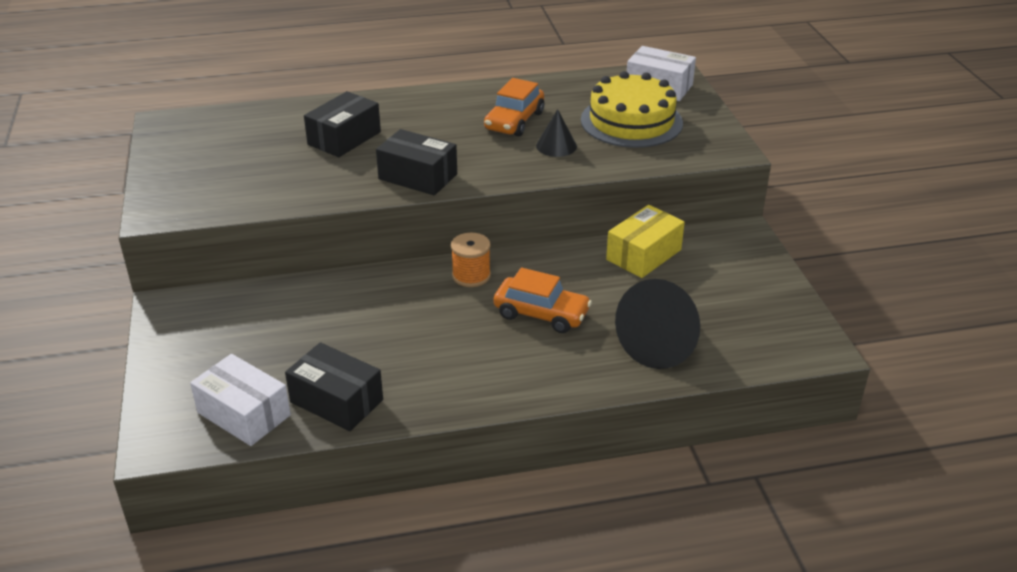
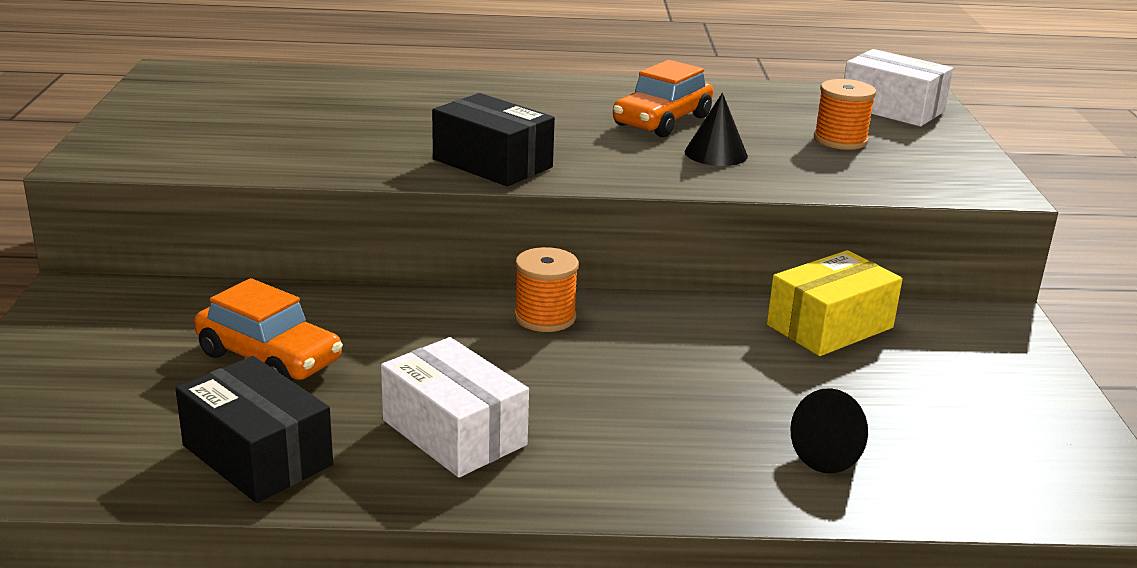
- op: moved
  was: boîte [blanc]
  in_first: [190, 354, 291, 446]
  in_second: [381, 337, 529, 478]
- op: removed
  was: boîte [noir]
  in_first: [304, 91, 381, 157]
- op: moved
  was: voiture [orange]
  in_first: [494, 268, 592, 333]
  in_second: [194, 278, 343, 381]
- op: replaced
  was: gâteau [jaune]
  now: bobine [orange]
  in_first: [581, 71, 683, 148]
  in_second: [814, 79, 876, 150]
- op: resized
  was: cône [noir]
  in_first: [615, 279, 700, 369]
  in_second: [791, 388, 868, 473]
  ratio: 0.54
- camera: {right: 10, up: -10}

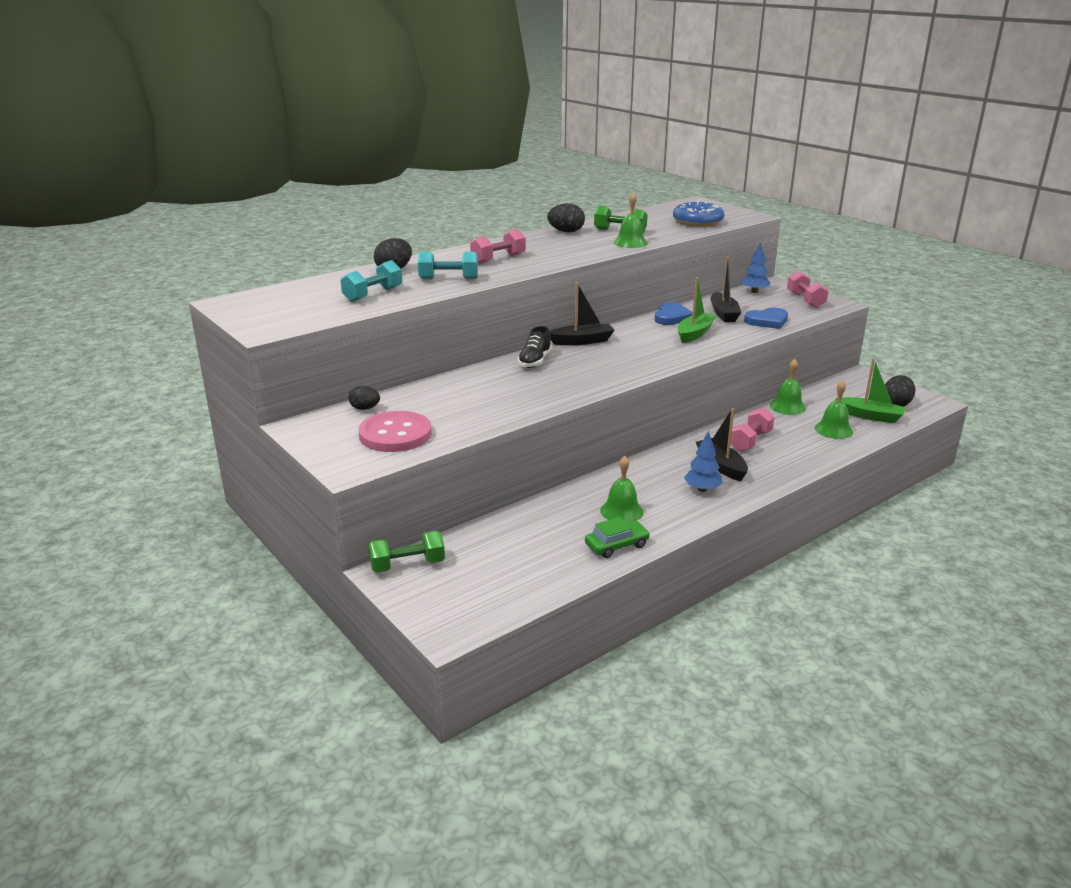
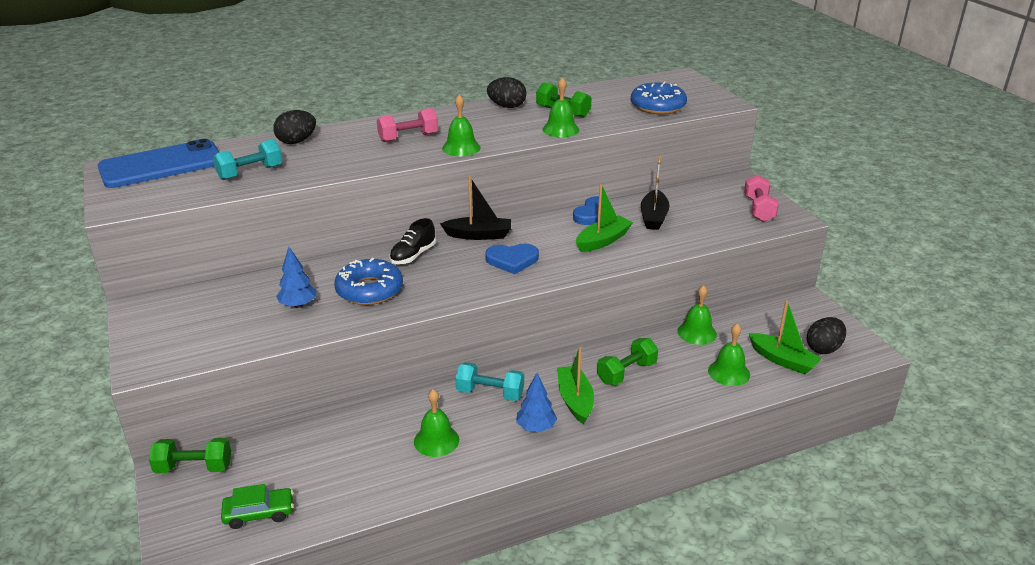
- op: removed
  was: œuf [noir]
  in_first: [349, 386, 380, 410]
- op: removed
  was: bouton [rose]
  in_first: [359, 411, 432, 452]
- op: moved
  was: haltère [turquoise]
  in_first: [418, 252, 478, 279]
  in_second: [455, 362, 524, 401]
- op: moved
  was: voiture [vert]
  in_first: [585, 517, 650, 558]
  in_second: [221, 484, 293, 529]
- op: recoloured
  was: bateau [noir]
  now: bateau [vert]
  in_first: [696, 408, 748, 481]
  in_second: [557, 347, 594, 424]
- op: recoloured
  was: haltère [rose]
  now: haltère [vert]
  in_first: [731, 408, 774, 452]
  in_second: [597, 338, 658, 385]
- op: moved
  was: arbre [bleu]
  in_first: [741, 242, 770, 293]
  in_second: [276, 247, 317, 308]
- op: moved
  was: cœur [bleu]
  in_first: [744, 308, 788, 329]
  in_second: [485, 243, 539, 274]
- op: added
  now: téléphone [bleu]
  in_second: [97, 139, 219, 188]
- op: added
  now: beignet [bleu]
  in_second: [334, 258, 403, 305]
- op: added
  now: cloche [vert]
  in_second: [442, 94, 481, 156]
- camera: {right: 15, up: 5}

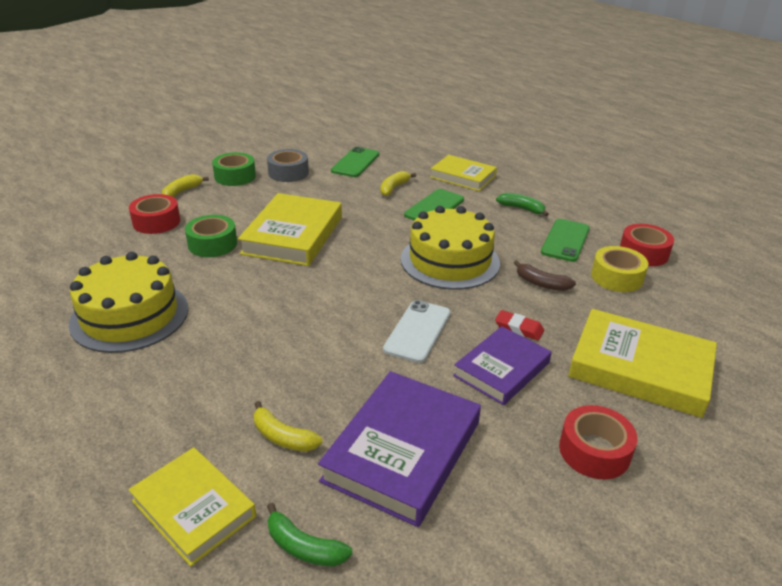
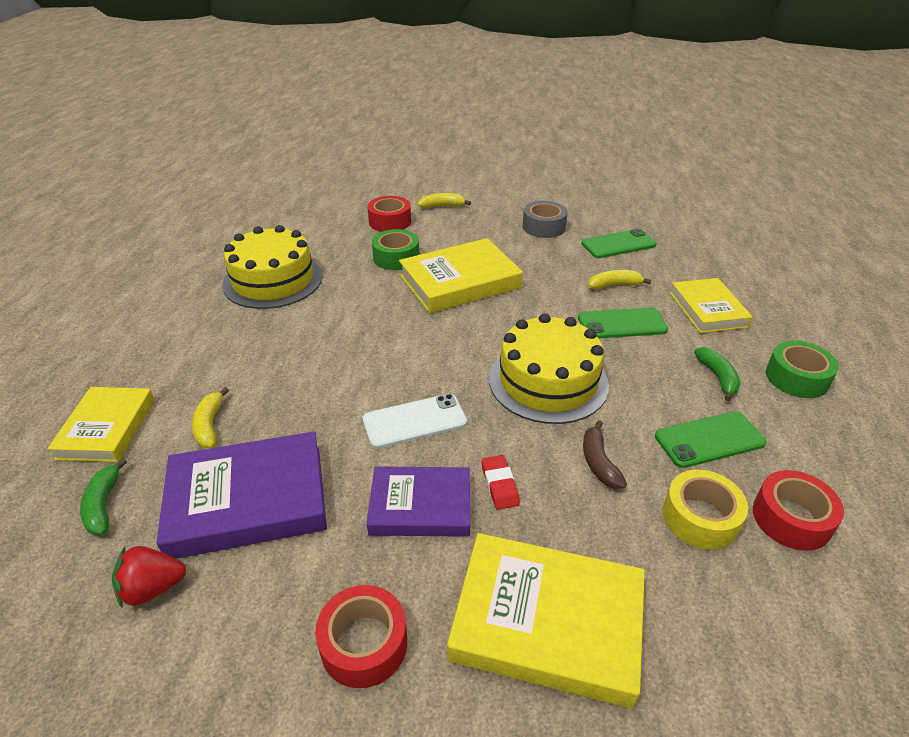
- op: moved
  was: ruban adhésif [vert]
  in_first: [212, 152, 256, 186]
  in_second: [766, 340, 839, 398]
- op: turned
  was: livre [jaune]
  in_first: [568, 309, 717, 418]
  in_second: [447, 533, 645, 709]
  clockwise: -60
- op: added
  now: fraise [rouge]
  in_second: [112, 546, 186, 607]
- camera: {right: 50, up: 5}

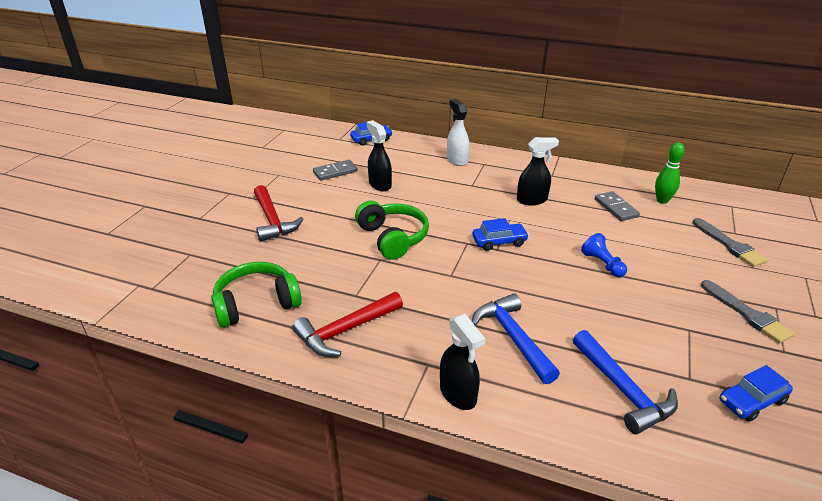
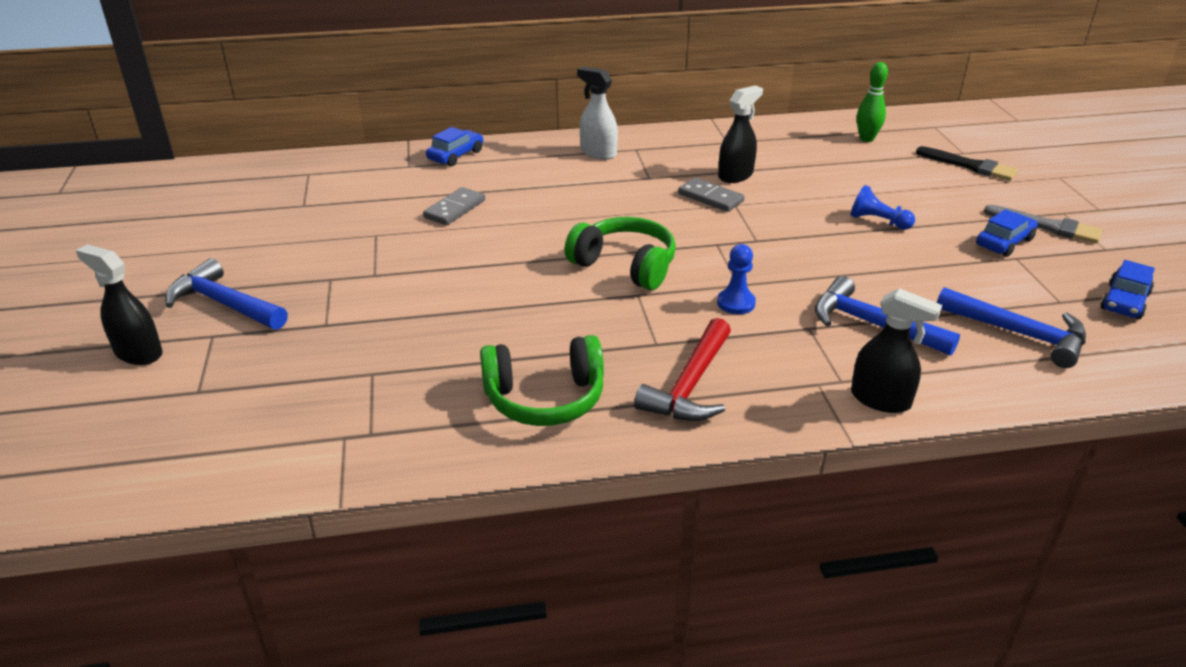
- op: turned
  was: casque audio [vert]
  in_first: [211, 262, 302, 328]
  in_second: [480, 335, 604, 426]
  clockwise: -135
- op: removed
  was: marteau [rouge]
  in_first: [254, 185, 303, 242]
- op: moved
  was: vaporisateur [noir]
  in_first: [367, 120, 392, 191]
  in_second: [75, 244, 163, 365]
- op: moved
  was: voiture [bleu]
  in_first: [472, 218, 529, 251]
  in_second: [976, 209, 1038, 257]
- op: moved
  was: domino [gris]
  in_first: [595, 191, 640, 221]
  in_second: [678, 178, 745, 212]
- op: recoloured
  was: pinceau [gris]
  now: pinceau [noir]
  in_first: [693, 218, 768, 267]
  in_second: [916, 146, 1018, 181]
- op: added
  now: marteau [bleu]
  in_second: [165, 258, 288, 330]
- op: added
  now: pion [bleu]
  in_second: [717, 244, 756, 314]
- camera: {right: -30, up: 0}

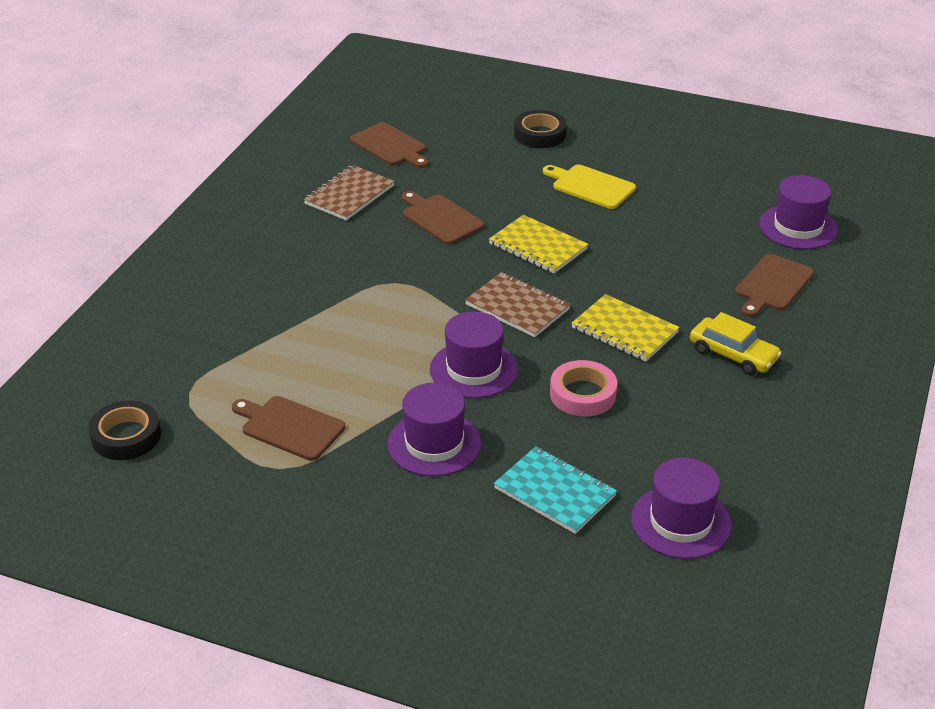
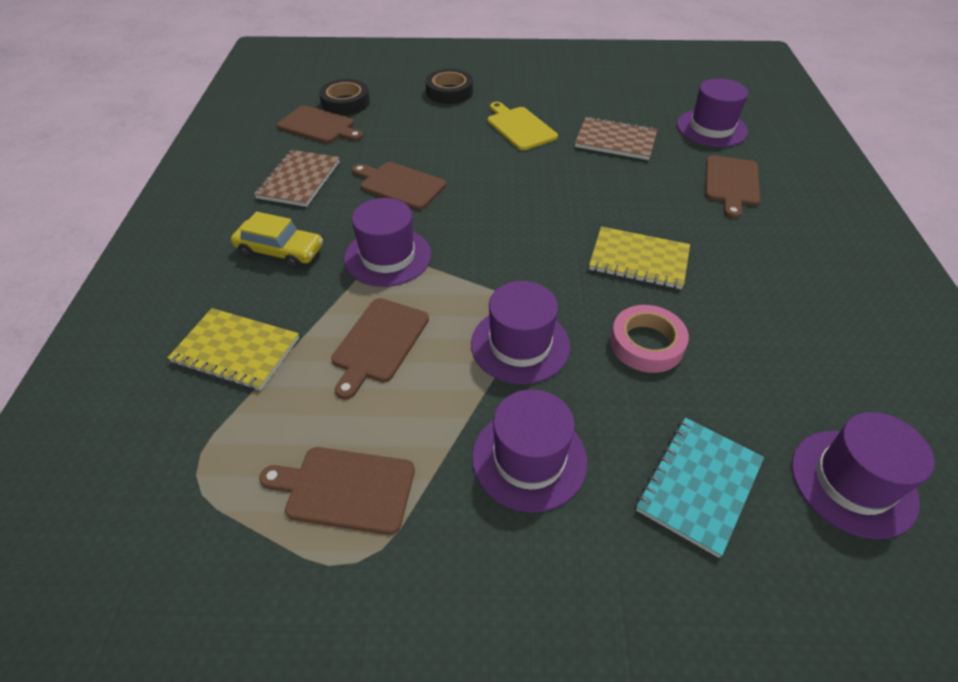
- op: moved
  was: ruban adhésif [noir]
  in_first: [88, 400, 161, 460]
  in_second: [319, 79, 370, 115]
- op: moved
  was: carnet [marron]
  in_first: [465, 272, 571, 337]
  in_second: [575, 117, 658, 160]
- op: moved
  was: carnet [jaune]
  in_first: [489, 215, 588, 274]
  in_second: [168, 308, 299, 390]
- op: turned
  was: carnet [turquoise]
  in_first: [494, 446, 617, 534]
  in_second: [636, 418, 764, 558]
  clockwise: -75
- op: turned
  was: planche à découper [jaune]
  in_first: [543, 165, 636, 209]
  in_second: [488, 102, 558, 151]
  clockwise: 45
- op: moved
  was: voiture [jaune]
  in_first: [690, 312, 782, 375]
  in_second: [231, 212, 323, 268]
- op: added
  now: planche à découper [marron]
  in_second: [331, 298, 429, 399]
- op: added
  now: chapeau [violet]
  in_second: [344, 198, 431, 287]
- camera: {right: -20, up: 10}

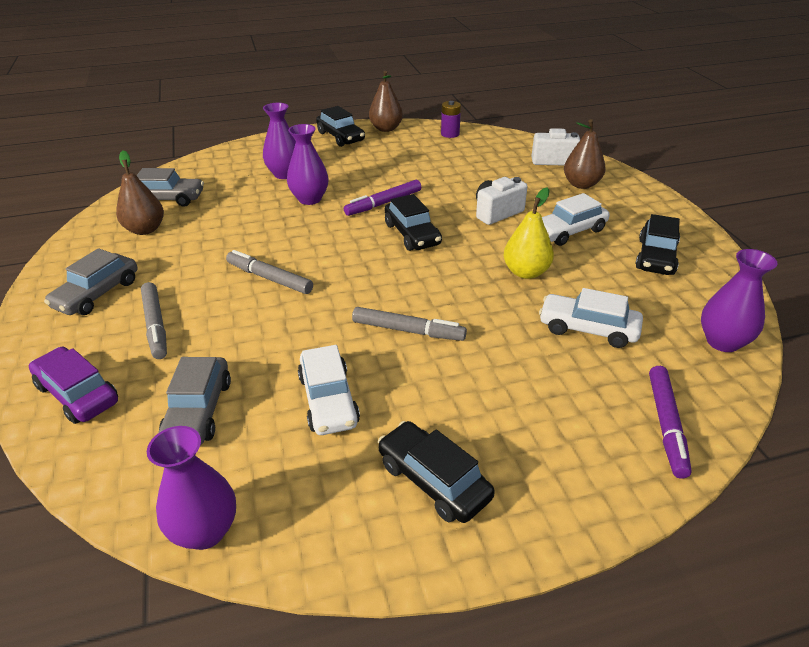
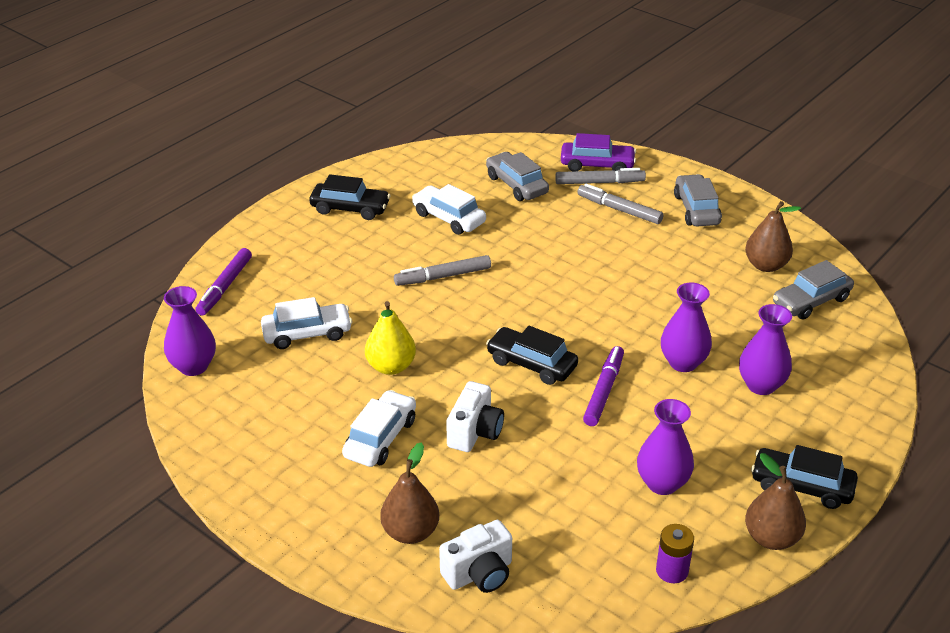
- op: moved
  was: vase [violet]
  in_first: [147, 426, 236, 550]
  in_second: [637, 399, 694, 495]
- op: moved
  was: feutre [gris]
  in_first: [226, 250, 313, 294]
  in_second: [555, 168, 646, 184]
- op: removed
  was: voiture [noir]
  in_first: [635, 214, 680, 275]
- op: turned
  was: feutre [violet]
  in_first: [649, 366, 692, 479]
  in_second: [195, 248, 252, 316]
  clockwise: -135
- camera: {right: 145, up: 0}

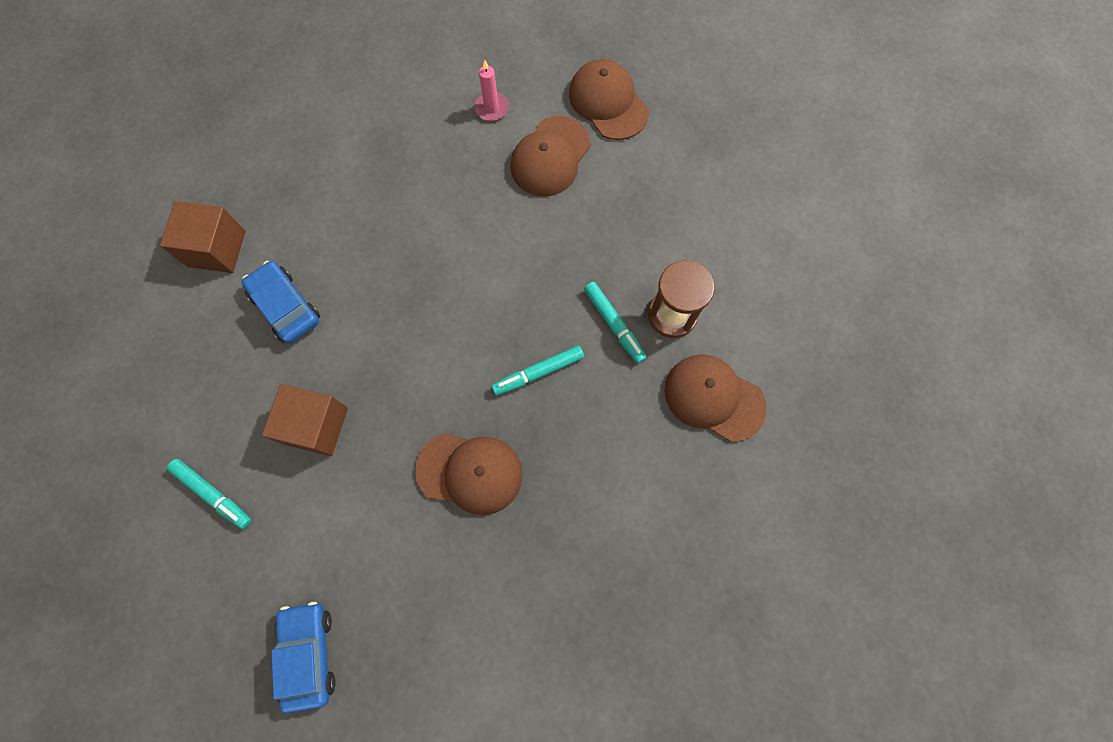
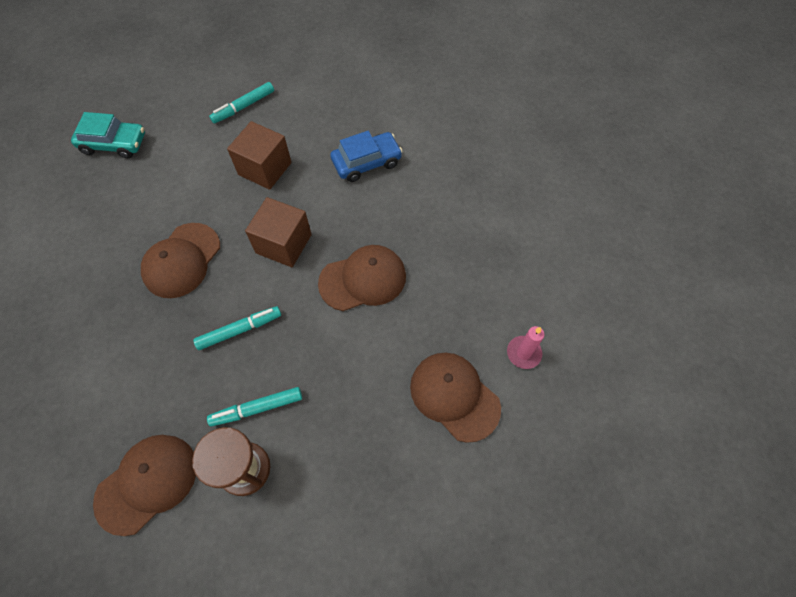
- op: moved
  was: cube [marron]
  in_first: [160, 201, 246, 273]
  in_second: [245, 197, 312, 267]
- op: recoloured
  was: voiture [bleu]
  now: voiture [turquoise]
  in_first: [271, 602, 336, 714]
  in_second: [71, 112, 145, 159]
- op: turned
  was: feutre [turquoise]
  in_first: [492, 346, 584, 396]
  in_second: [193, 306, 281, 350]
  clockwise: 75
- op: moved
  was: casquette [marron]
  in_first: [569, 59, 649, 140]
  in_second: [318, 245, 406, 311]
- camera: {right: 105, up: -10}

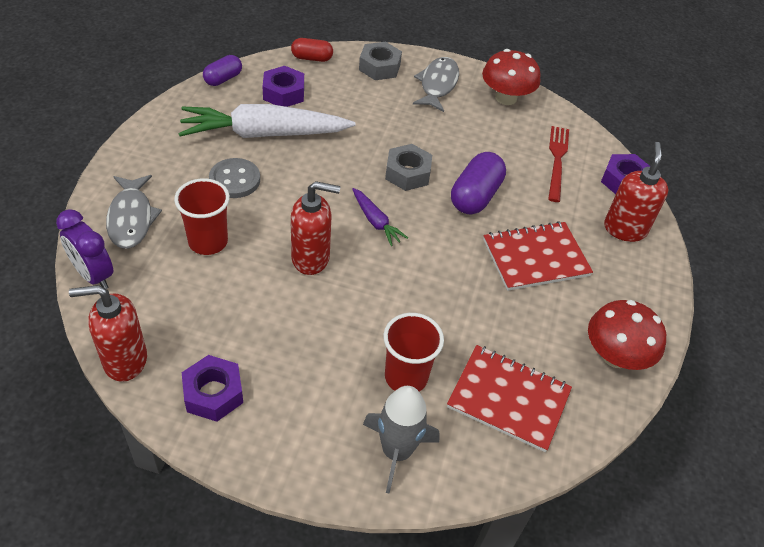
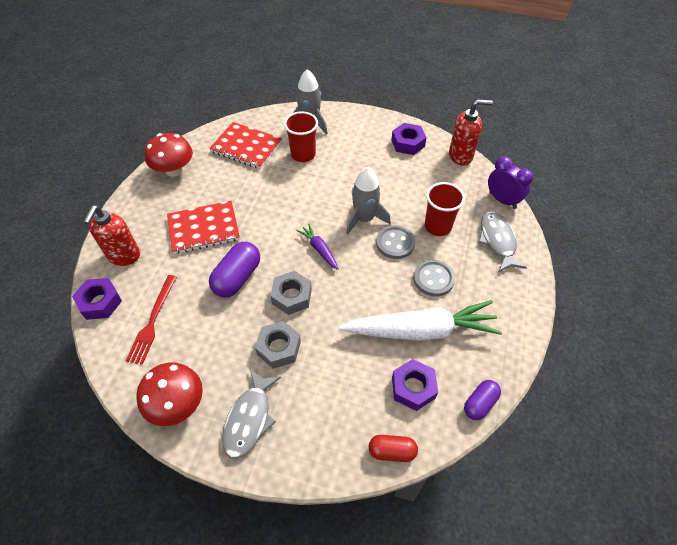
- op: replaced
  was: distributeur de savon [rouge]
  now: fusée [gris]
  in_first: [291, 181, 340, 275]
  in_second: [346, 167, 391, 235]
- op: moved
  was: écrou [gris]
  in_first: [359, 42, 402, 80]
  in_second: [255, 321, 301, 369]
- op: added
  now: bouton [gris]
  in_second: [376, 225, 415, 259]
- camera: {right: -175, up: 5}

